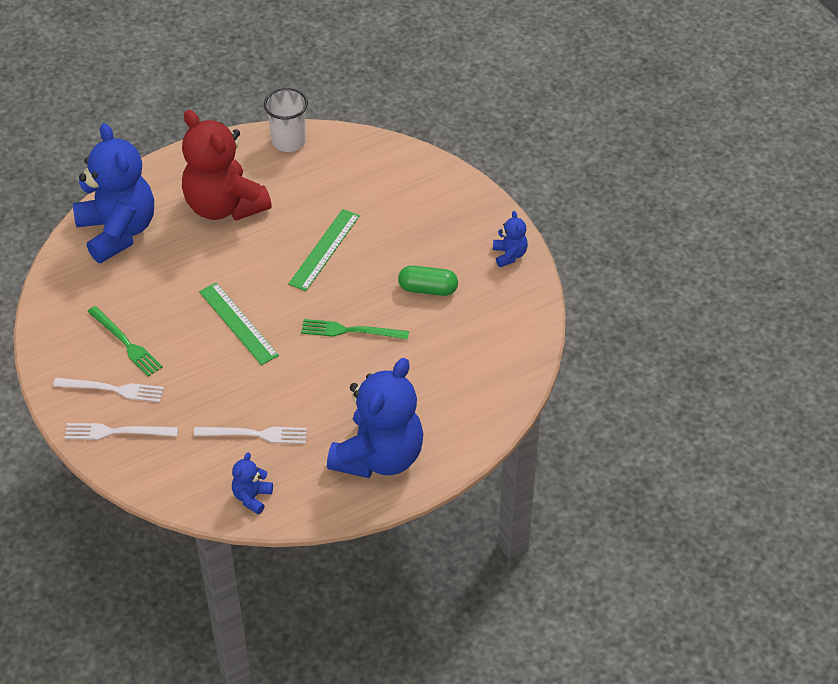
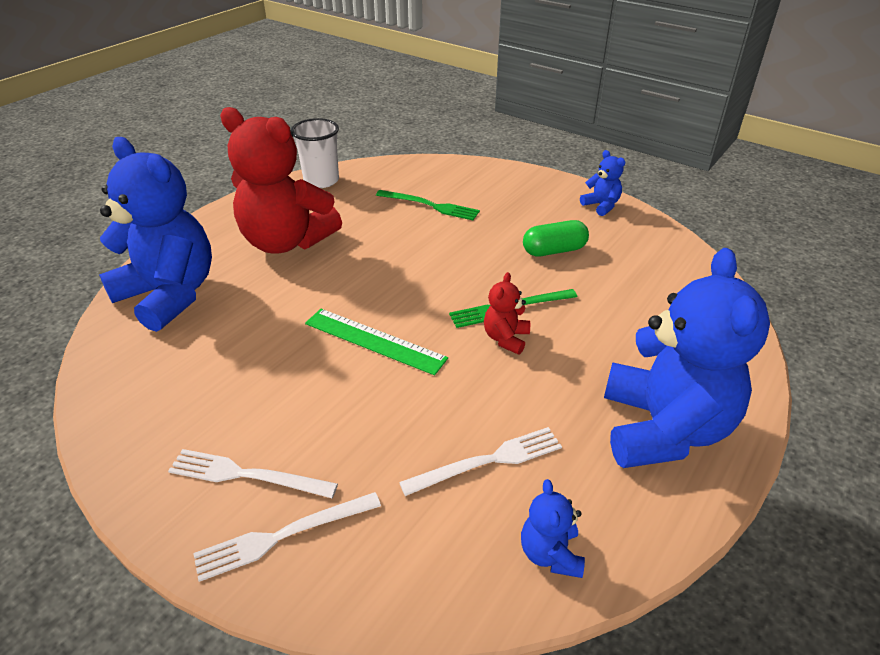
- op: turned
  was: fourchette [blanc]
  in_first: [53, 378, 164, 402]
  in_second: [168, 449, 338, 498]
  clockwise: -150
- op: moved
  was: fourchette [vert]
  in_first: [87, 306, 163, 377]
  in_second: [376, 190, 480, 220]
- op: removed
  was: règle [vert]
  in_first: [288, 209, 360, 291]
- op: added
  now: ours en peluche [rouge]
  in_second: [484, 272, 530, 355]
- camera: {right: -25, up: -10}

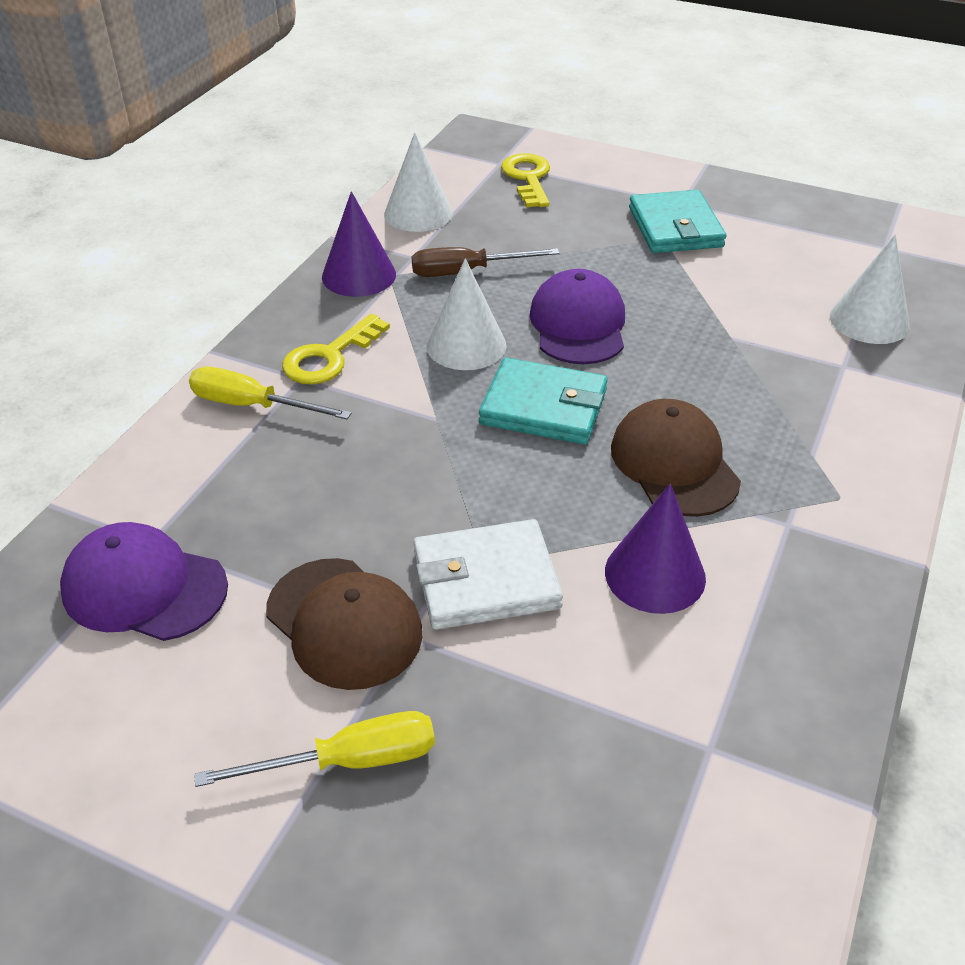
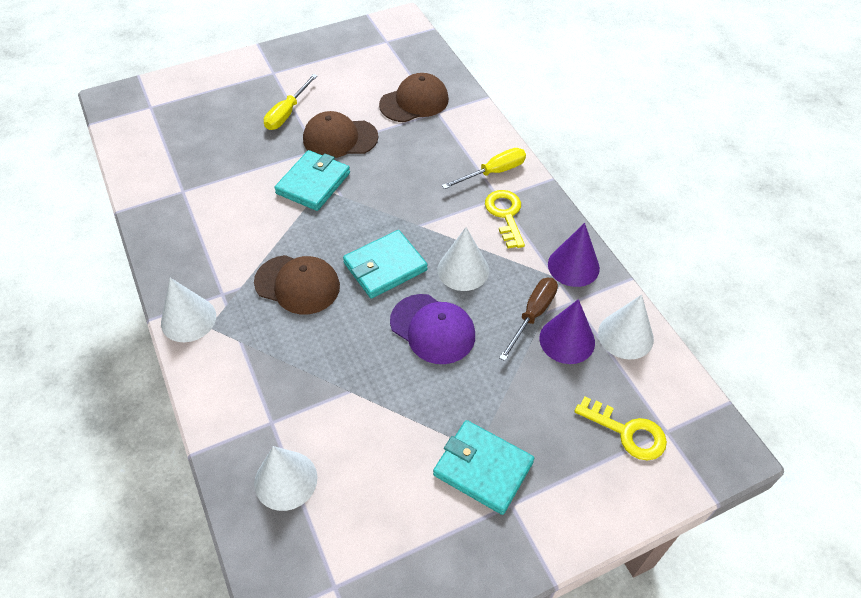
- op: recoloured
  was: casquette [violet]
  now: casquette [marron]
  in_first: [60, 522, 228, 641]
  in_second: [379, 73, 449, 122]
- op: recoloured
  was: portefeuille [blanc]
  now: portefeuille [turquoise]
  in_first: [414, 519, 563, 630]
  in_second: [274, 150, 350, 211]
- op: moved
  was: cône [violet]
  in_first: [605, 484, 706, 614]
  in_second: [539, 299, 595, 364]
- op: added
  now: cône [blanc]
  in_second: [161, 278, 216, 342]
- camera: {right: 130, up: 10}

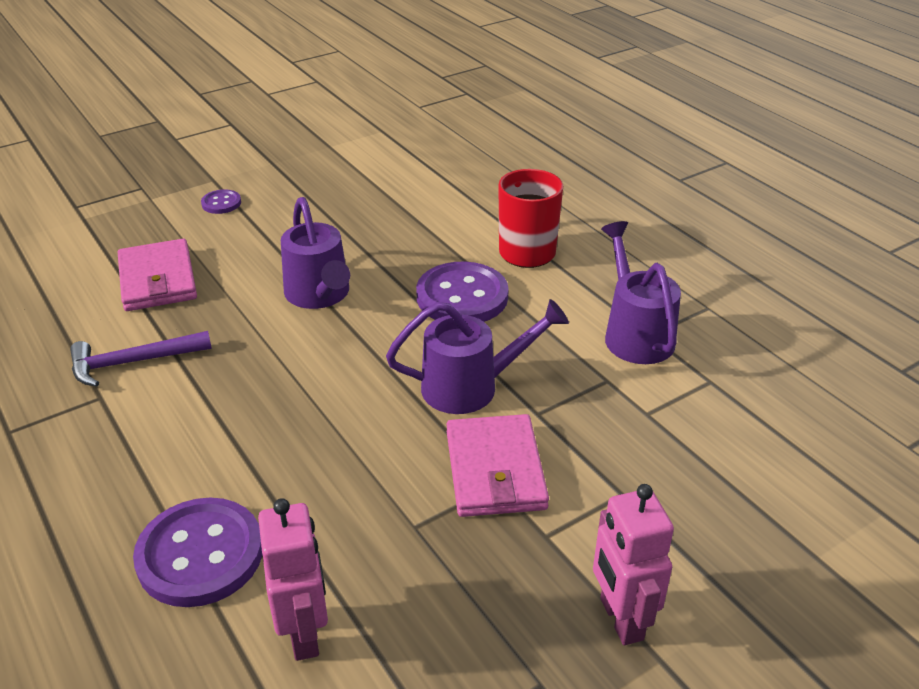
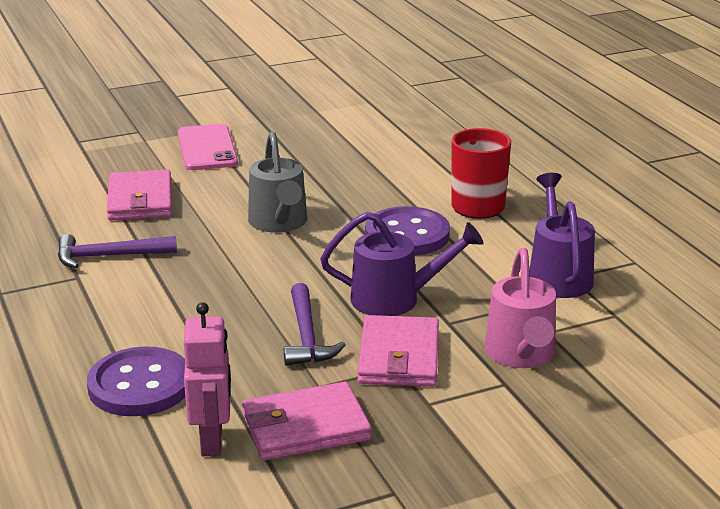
- op: replaced
  was: bouton [violet]
  now: téléphone [rose]
  in_first: [201, 189, 241, 214]
  in_second: [178, 124, 238, 170]
- op: recoloured
  was: arrosoir [violet]
  now: arrosoir [gris]
  in_first: [281, 197, 350, 309]
  in_second: [248, 132, 307, 233]
- op: removed
  was: robot [rose]
  in_first: [593, 484, 674, 645]
- op: added
  now: portefeuille [rose]
  in_second: [242, 382, 371, 461]
- op: added
  now: marteau [violet]
  in_second: [284, 283, 346, 366]
- op: added
  now: arrosoir [rose]
  in_second: [485, 248, 556, 368]
- camera: {right: 10, up: -10}

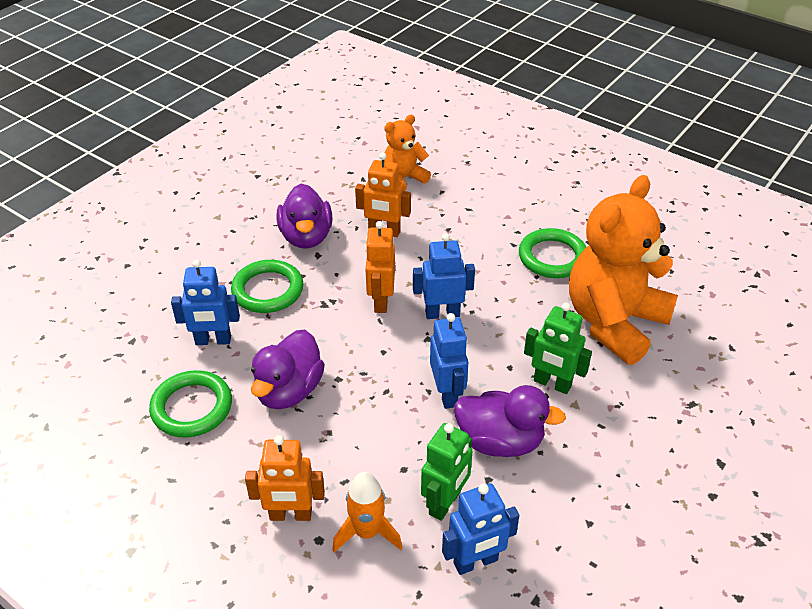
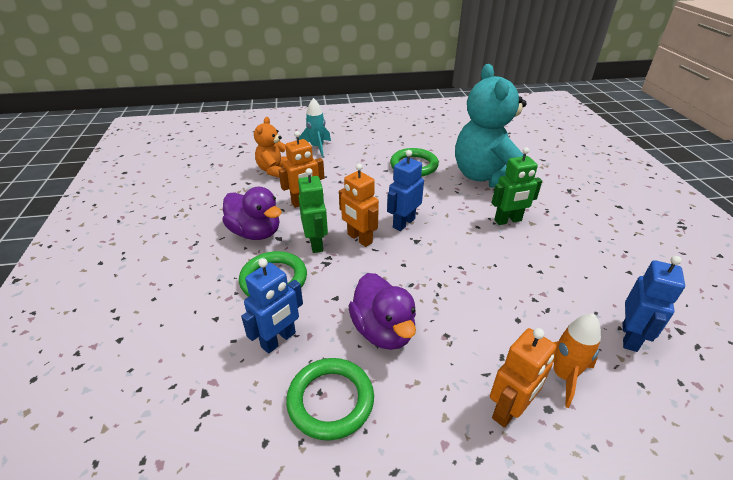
- op: moved
  was: robot [vert]
  in_first: [421, 423, 472, 521]
  in_second: [298, 168, 328, 253]
- op: removed
  was: robot [bleu]
  in_first: [430, 313, 468, 409]
- op: removed
  was: canard [violet]
  in_first: [454, 385, 566, 457]
- op: recoloured
  was: ours en peluche [orange]
  now: ours en peluche [turquoise]
  in_first: [569, 175, 678, 365]
  in_second: [455, 64, 526, 188]
- op: added
  now: fusée [turquoise]
  in_second: [299, 98, 331, 157]
- camera: {right: -45, up: -5}

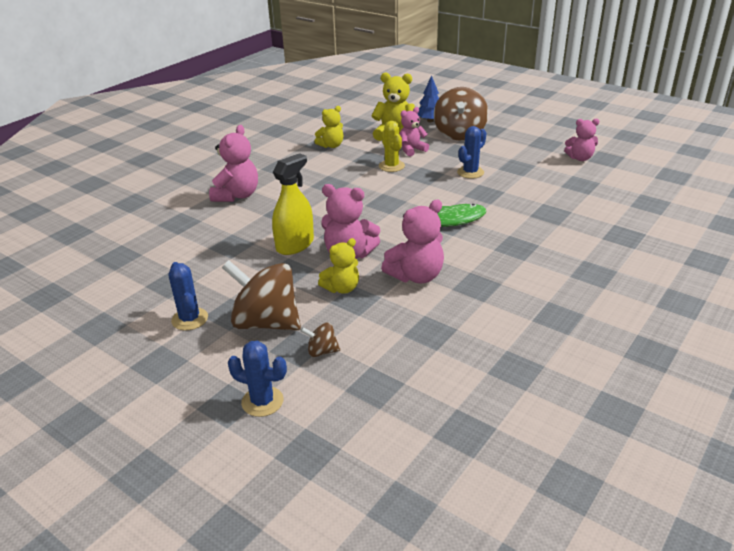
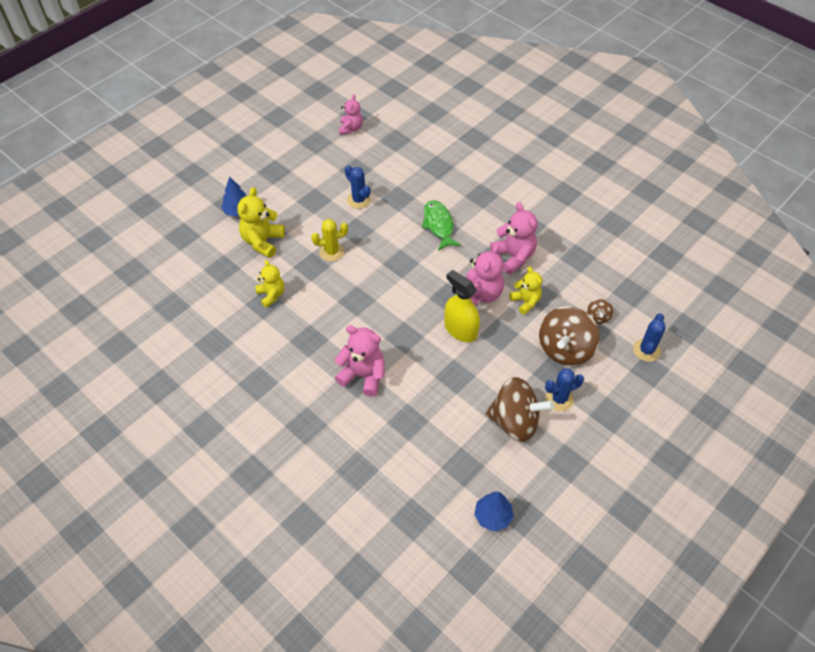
- op: removed
  was: ours en peluche [rose]
  in_first: [399, 107, 429, 157]
- op: moved
  was: toupie [marron]
  in_first: [434, 87, 488, 141]
  in_second: [485, 377, 554, 442]
- op: added
  now: arbre [bleu]
  in_second: [474, 492, 514, 532]
- camera: {right: -85, up: 20}

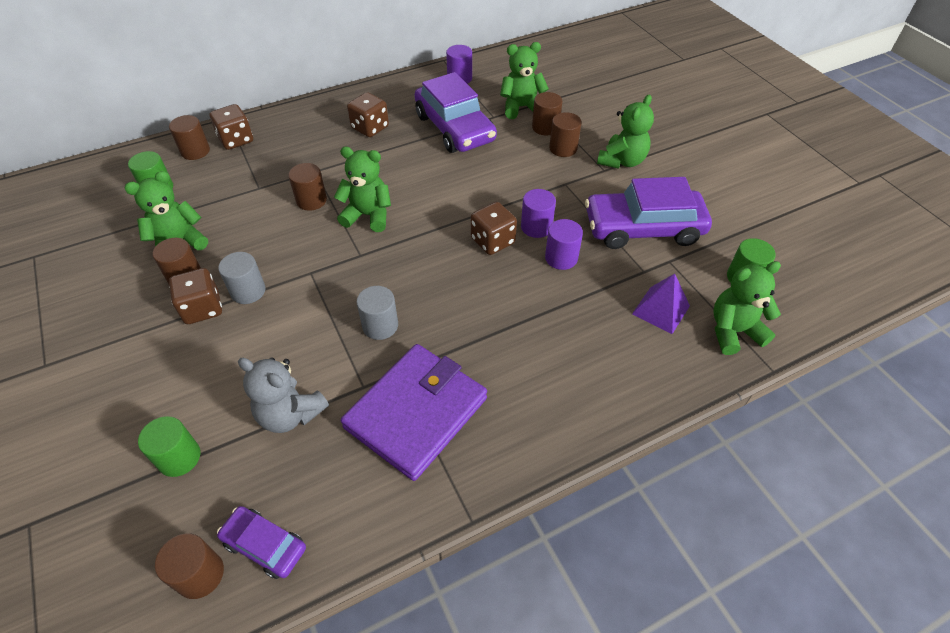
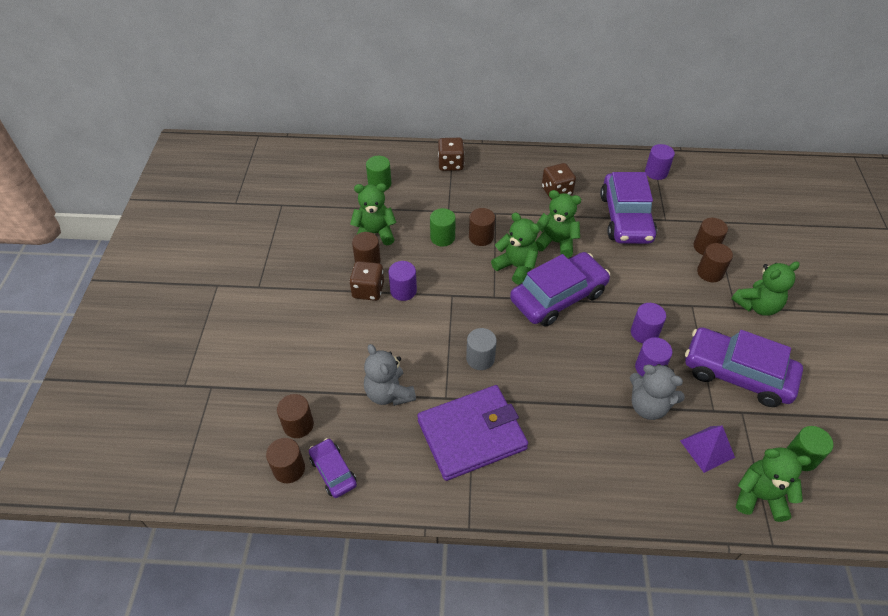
- op: moved
  was: cylindre [vert]
  in_first: [138, 416, 200, 477]
  in_second: [430, 208, 456, 246]
- op: moved
  was: cylindre [marron]
  in_first: [169, 115, 210, 160]
  in_second: [277, 394, 314, 438]
- op: recoloured
  was: cylindre [gris]
  now: cylindre [violet]
  in_first: [218, 252, 266, 304]
  in_second: [388, 261, 417, 301]
- op: removed
  was: dé [marron]
  in_first: [471, 202, 517, 255]
- op: moved
  was: ours en peluche [vert]
  in_first: [500, 42, 549, 119]
  in_second: [535, 190, 581, 258]
- op: added
  now: voiture [violet]
  in_second: [510, 252, 610, 326]
- op: added
  now: ours en peluche [gris]
  in_second: [630, 364, 685, 420]
- camera: {right: 30, up: 0}

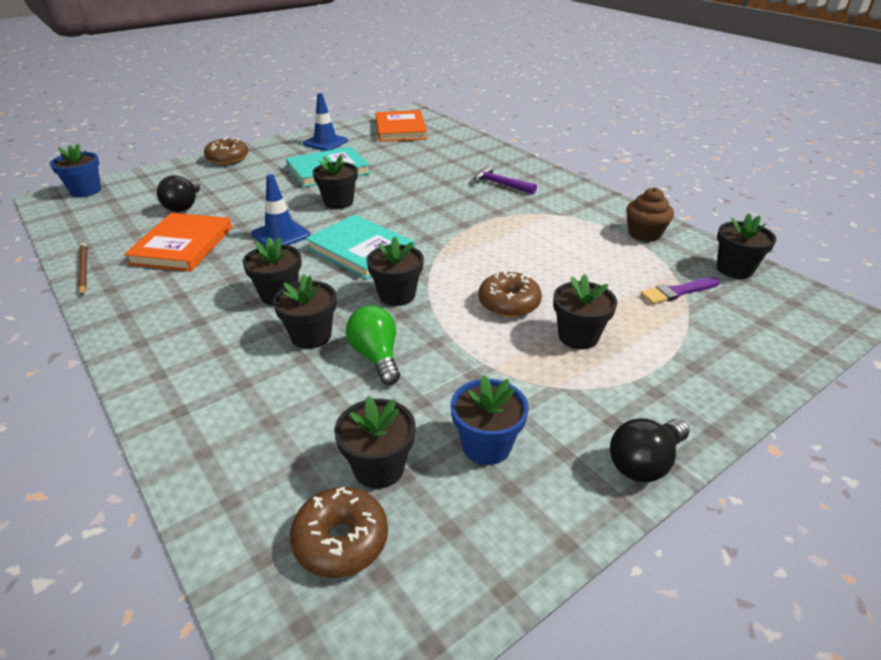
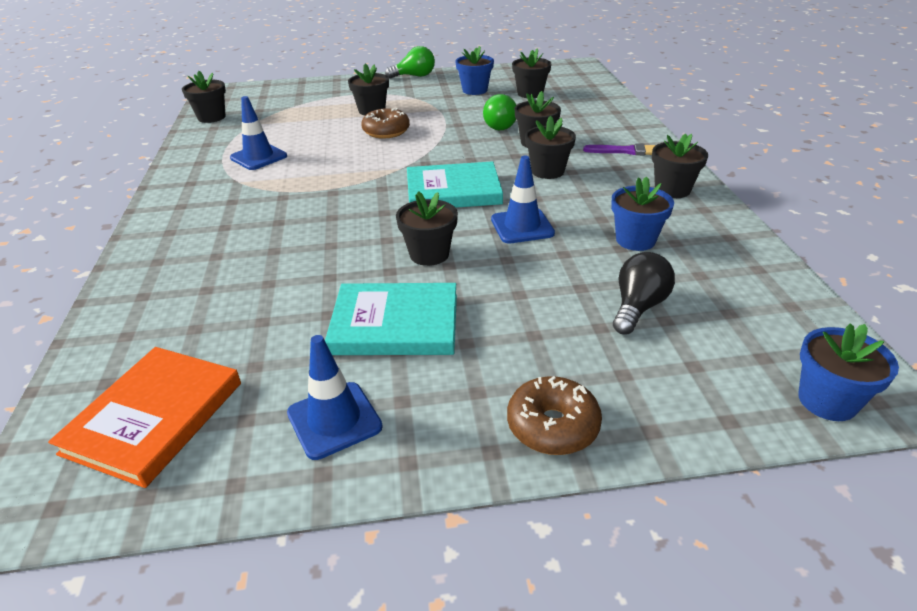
- op: removed
  was: crayon [marron]
  in_first: [78, 243, 87, 296]
- op: replaced
  was: livre [orange]
  now: pot de fleurs [bleu]
  in_first: [124, 213, 232, 271]
  in_second: [611, 177, 674, 251]
- op: removed
  was: beignet [marron]
  in_first: [290, 487, 388, 578]
- op: turned
  was: livre [turquoise]
  in_first: [305, 215, 415, 279]
  in_second: [407, 161, 503, 208]
  clockwise: -75
- op: moved
  was: pot de fleurs [noir]
  in_first: [367, 237, 424, 306]
  in_second: [652, 134, 708, 198]
- op: removed
  was: marteau [violet]
  in_first: [474, 165, 537, 194]
- op: recoloured
  was: ampoule [noir]
  now: ampoule [vert]
  in_first: [610, 418, 690, 482]
  in_second: [385, 46, 435, 78]
- op: removed
  was: muffin [marron]
  in_first: [626, 187, 674, 242]
- op: moved
  was: pinceau [violet]
  in_first: [641, 277, 720, 304]
  in_second: [583, 143, 656, 155]
- op: added
  now: cône de chantier [bleu]
  in_second: [230, 96, 287, 170]
- camera: {right: -150, up: 0}

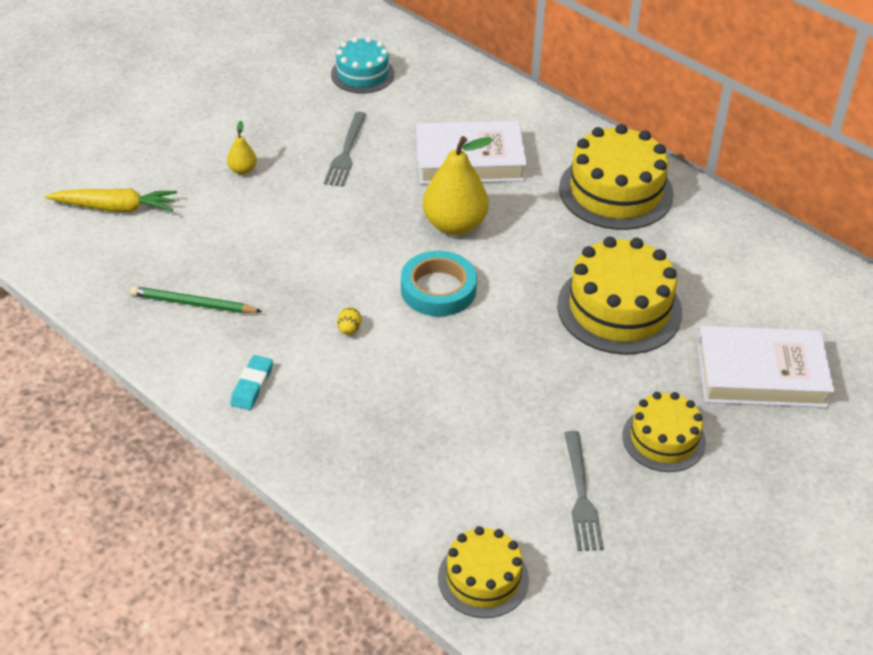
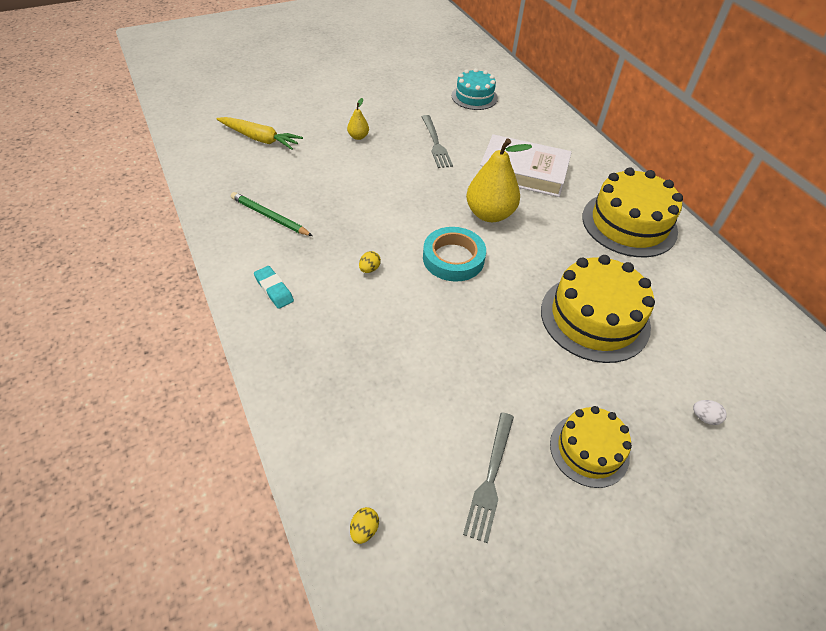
- op: turned
  was: gomme [turquoise]
  in_first: [230, 355, 273, 410]
  in_second: [254, 266, 294, 309]
  clockwise: -75
- op: turned
  was: fourchette [gris]
  in_first: [324, 112, 367, 187]
  in_second: [422, 115, 453, 168]
  clockwise: -45
- op: replaced
  was: gâteau [jaune]
  now: œuf [jaune]
  in_first: [438, 526, 529, 618]
  in_second: [350, 507, 379, 544]
- op: replaced
  was: livre [blanc]
  now: œuf [blanc]
  in_first: [697, 326, 834, 408]
  in_second: [693, 400, 727, 425]
- camera: {right: 20, up: 5}

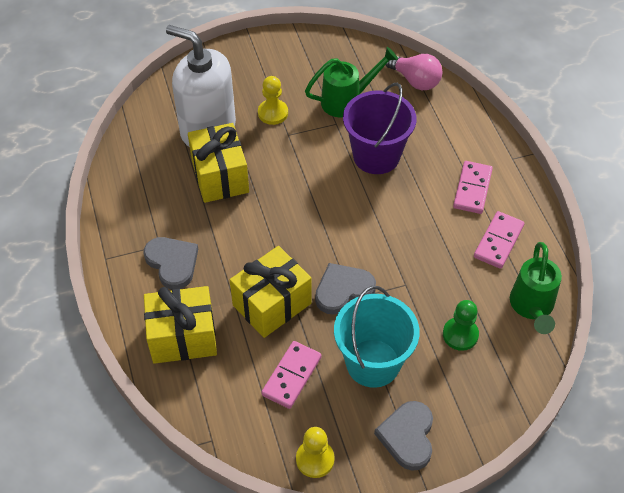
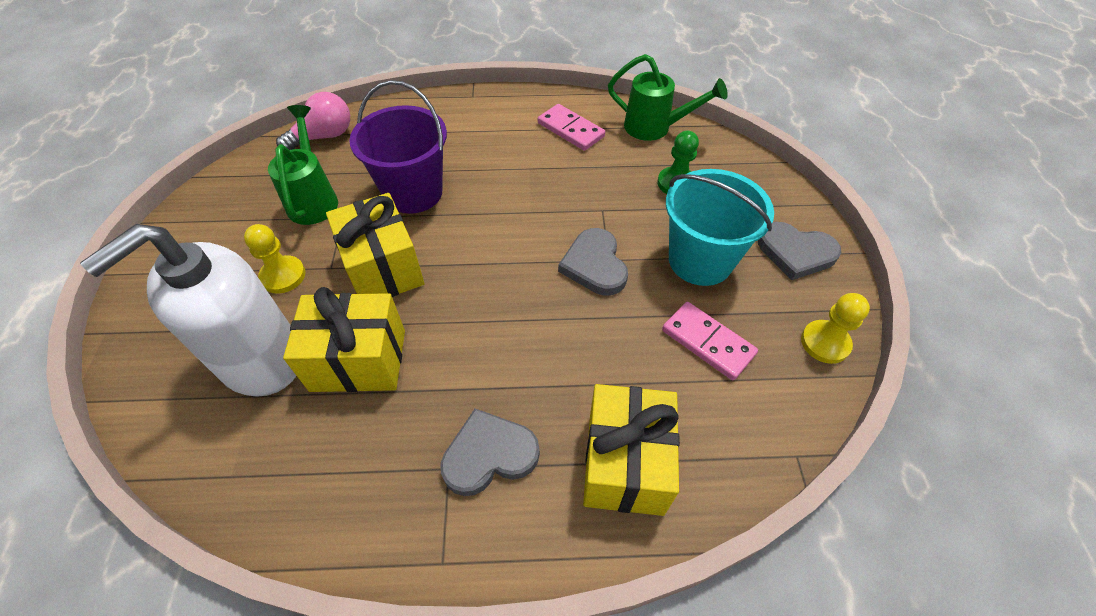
- op: moved
  was: cadeau [jaune]
  in_first: [230, 246, 312, 338]
  in_second: [326, 193, 425, 297]
- op: removed
  was: domino [rose]
  in_first: [453, 161, 493, 214]
- camera: {right: -75, up: 0}

